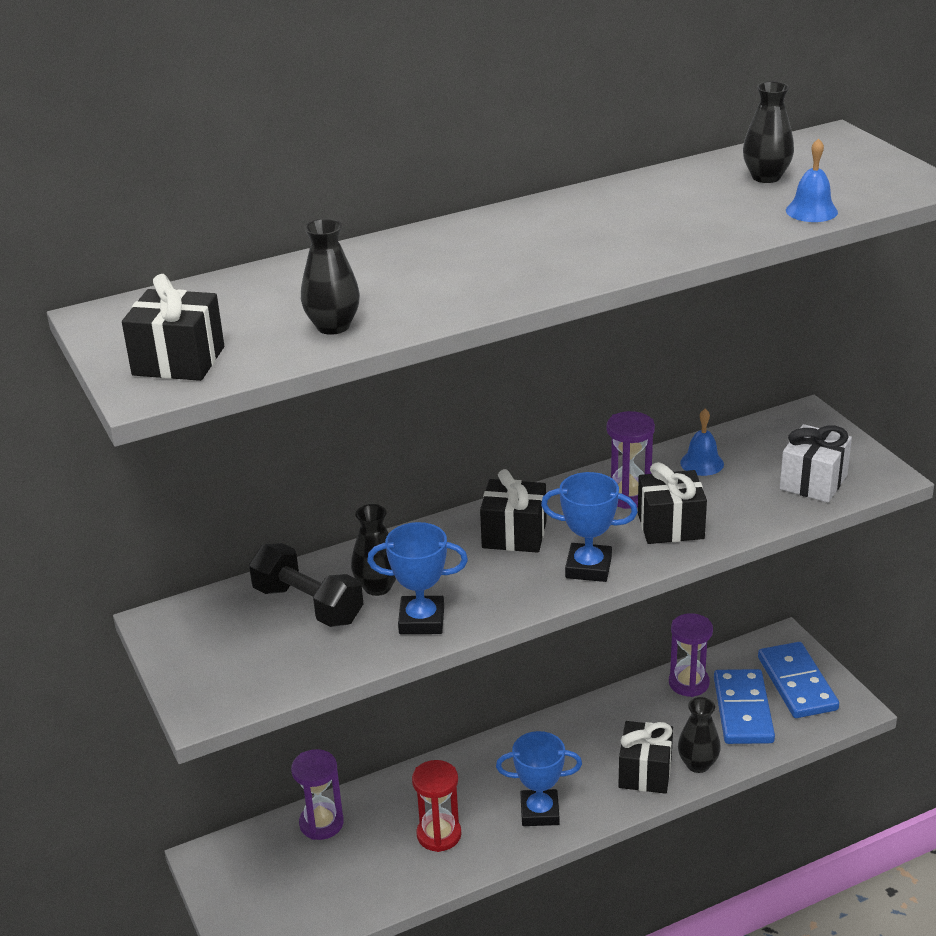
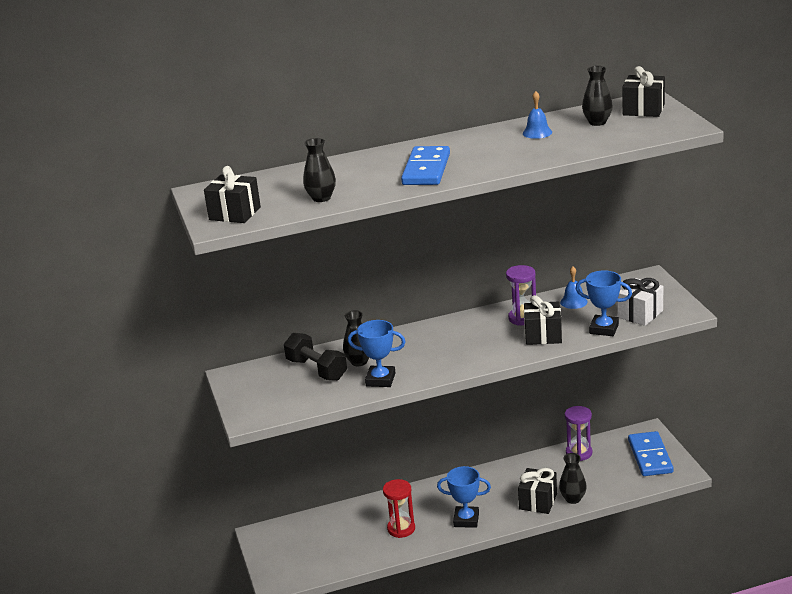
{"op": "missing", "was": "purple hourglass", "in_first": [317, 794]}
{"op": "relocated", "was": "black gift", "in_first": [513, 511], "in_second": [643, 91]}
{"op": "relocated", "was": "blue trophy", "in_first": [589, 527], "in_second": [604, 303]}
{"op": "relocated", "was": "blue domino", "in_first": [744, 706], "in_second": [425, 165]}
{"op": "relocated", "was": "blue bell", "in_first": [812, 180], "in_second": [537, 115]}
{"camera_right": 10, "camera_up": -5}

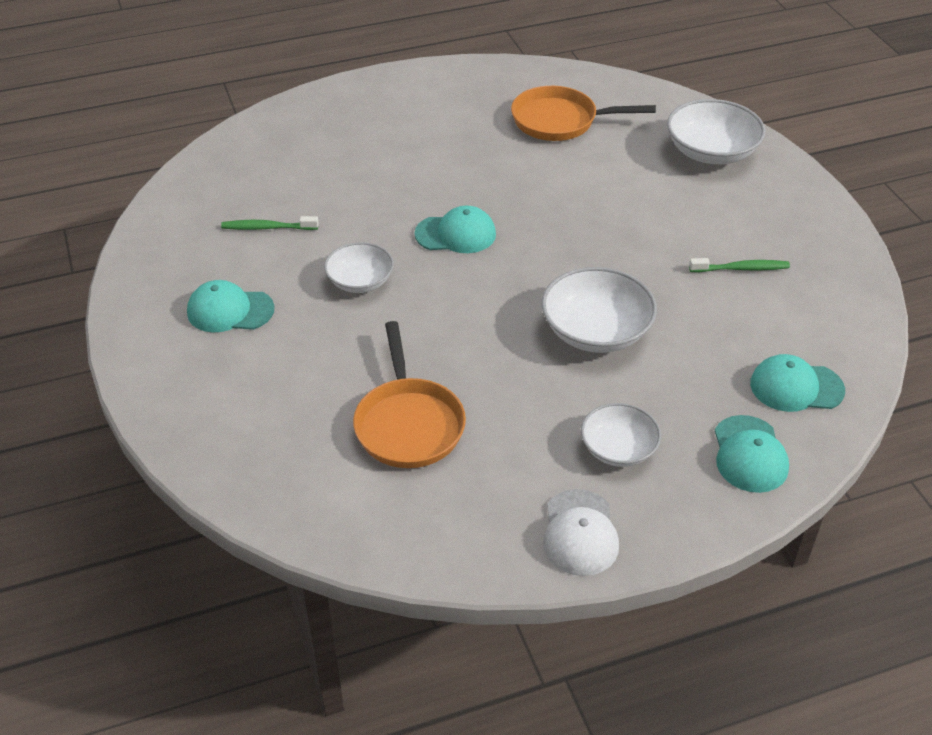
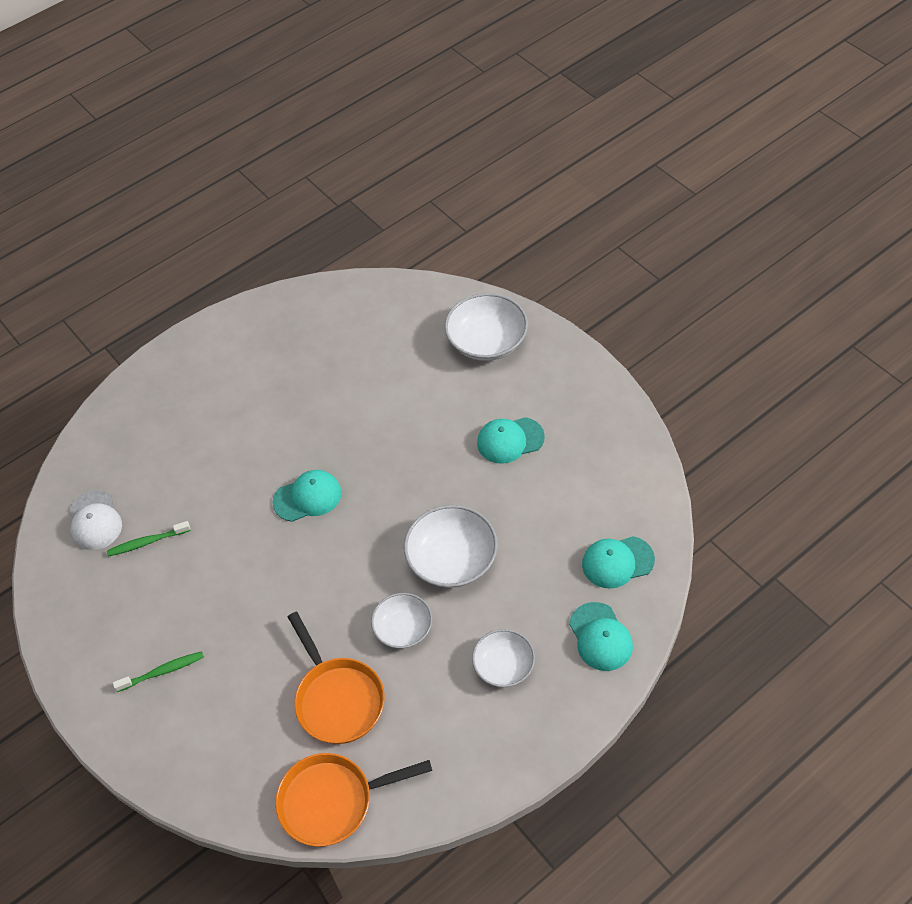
{"op": "relocated", "was": "turquoise cap", "in_first": [230, 306], "in_second": [511, 440]}
{"op": "relocated", "was": "white bowl", "in_first": [359, 267], "in_second": [401, 620]}
{"op": "relocated", "was": "orange pan", "in_first": [583, 113], "in_second": [353, 800]}
{"op": "relocated", "was": "white cap", "in_first": [581, 532], "in_second": [96, 520]}
{"op": "relocated", "was": "green toothbrush", "in_first": [739, 265], "in_second": [158, 671]}
{"camera_right": -15, "camera_up": 10}

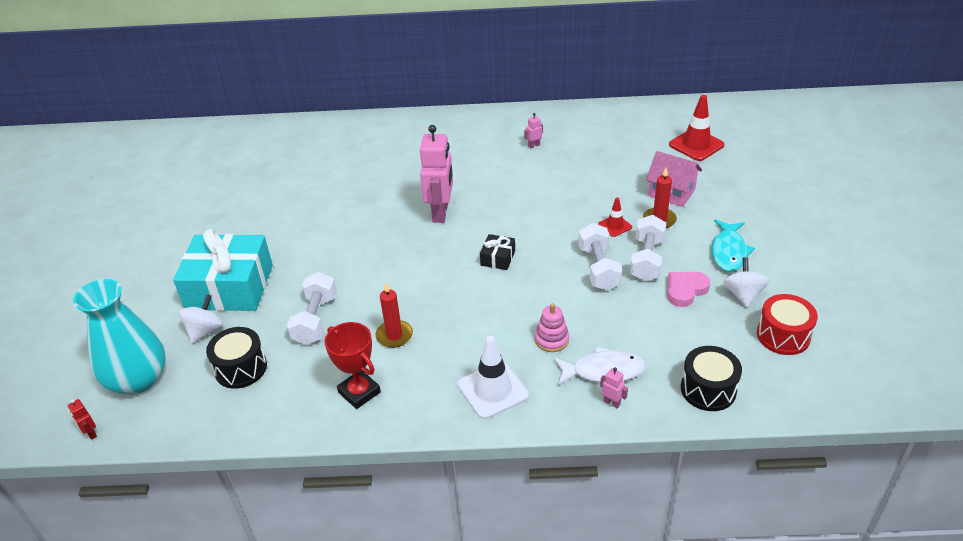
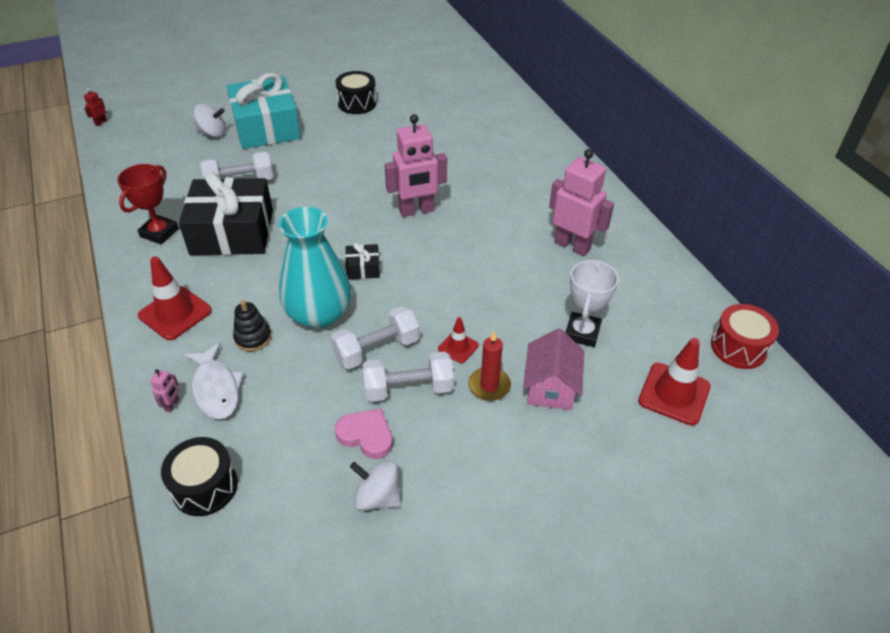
{"op": "relocated", "was": "turquoise vase", "in_first": [119, 336], "in_second": [315, 267]}
{"op": "relocated", "was": "black drum", "in_first": [236, 358], "in_second": [356, 92]}
{"op": "exchanged", "was": "red candle", "now": "black gift", "in_first": [394, 315], "in_second": [226, 213]}
{"op": "colour", "was": "white traffic cone", "now": "red traffic cone", "in_first": [493, 377], "in_second": [175, 298]}
{"op": "size", "was": "pink robot", "in_first": [533, 131], "in_second": [581, 202], "ratio": 2.49}
{"op": "colour", "was": "pink stacking toy", "now": "black stacking toy", "in_first": [552, 327], "in_second": [252, 325]}
{"op": "missing", "was": "turquoise fish", "in_first": [733, 245]}
{"op": "spun", "was": "white spinning top", "in_first": [746, 282], "in_second": [375, 485], "clockwise": -135}
{"op": "relocated", "was": "red drum", "in_first": [787, 324], "in_second": [745, 336]}
{"op": "appeared", "now": "white trophy", "in_second": [592, 303]}
{"camera_right": 65, "camera_up": 5}

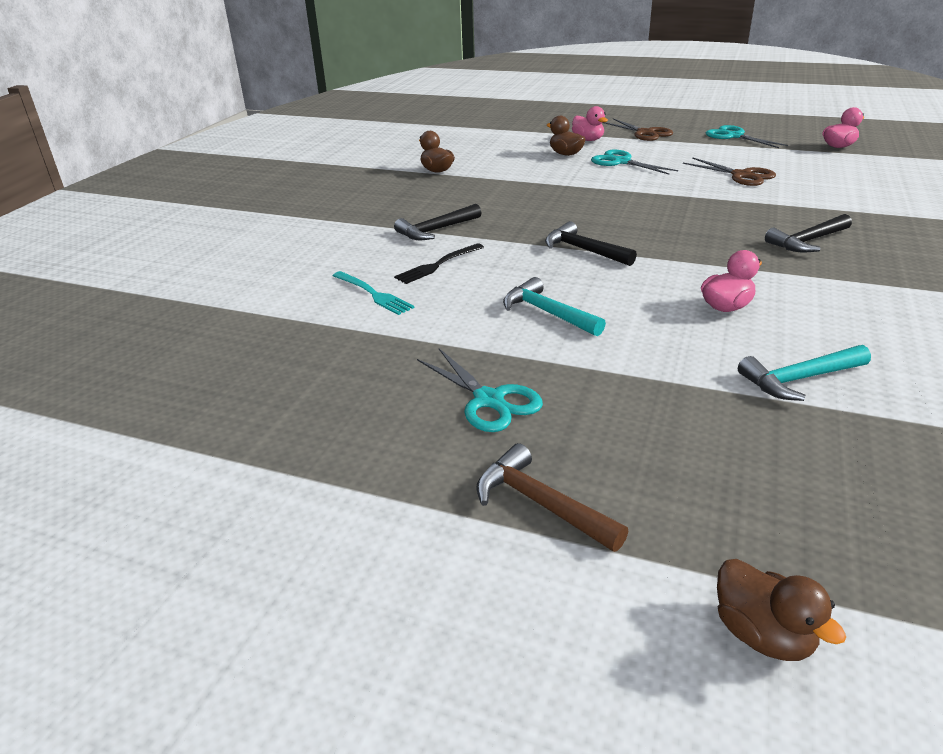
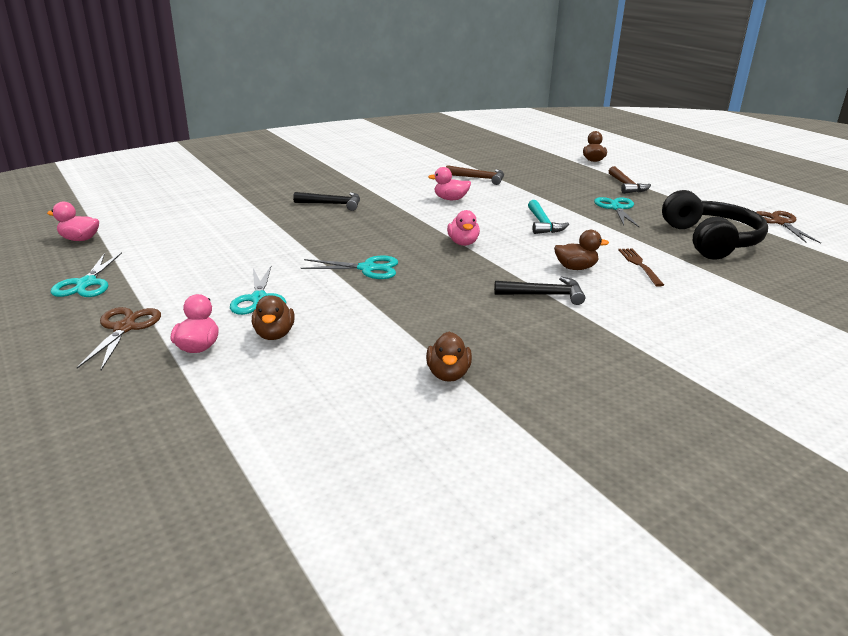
{"op": "colour", "was": "turquoise fork", "now": "brown fork", "in_first": [373, 293], "in_second": [641, 267]}
{"op": "exchanged", "was": "black fork", "now": "brown duck", "in_first": [439, 263], "in_second": [581, 250]}
{"op": "exchanged", "was": "black hammer", "now": "pink duck", "in_first": [591, 243], "in_second": [463, 228]}
{"op": "relocated", "was": "brown scissors", "in_first": [729, 171], "in_second": [788, 227]}
{"op": "colour", "was": "turquoise hammer", "now": "brown hammer", "in_first": [804, 373], "in_second": [475, 175]}
{"op": "appeared", "now": "turquoise scissors", "in_second": [349, 267]}
{"op": "appeared", "now": "black headphones", "in_second": [715, 225]}
{"camera_right": -145, "camera_up": -5}

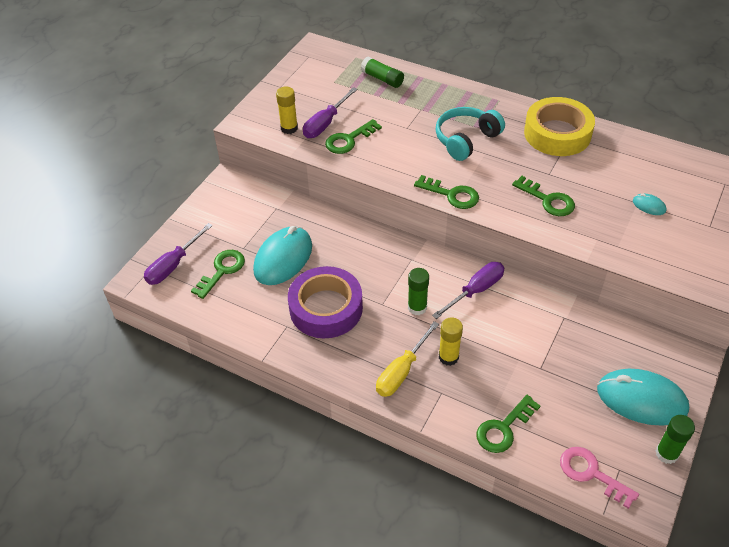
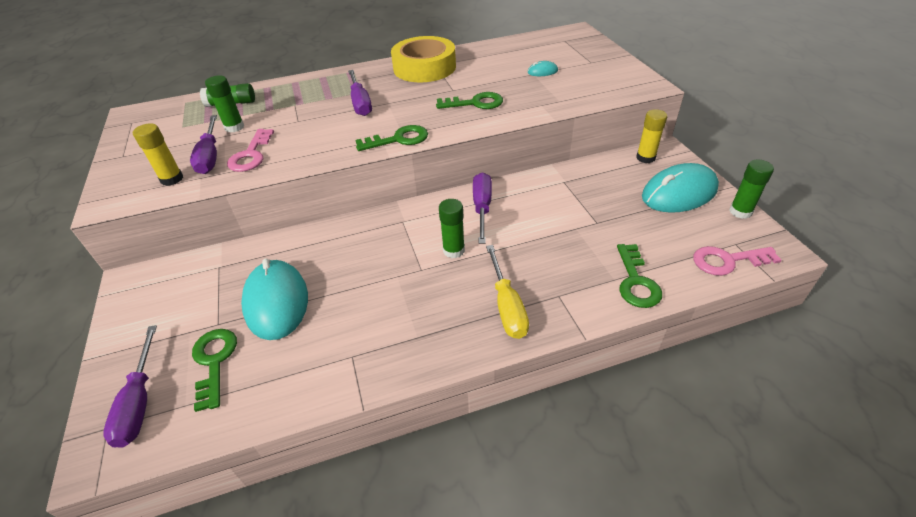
{"op": "missing", "was": "purple tape", "in_first": [325, 302]}
{"op": "colour", "was": "green key", "now": "pink key", "in_first": [353, 136], "in_second": [250, 150]}
{"op": "exchanged", "was": "turquoise headphones", "now": "purple screwdriver", "in_first": [470, 134], "in_second": [360, 93]}
{"op": "relocated", "was": "yellow glue stick", "in_first": [451, 342], "in_second": [651, 136]}
{"op": "appeared", "now": "green glue stick", "in_second": [224, 104]}
{"camera_right": -45, "camera_up": -5}

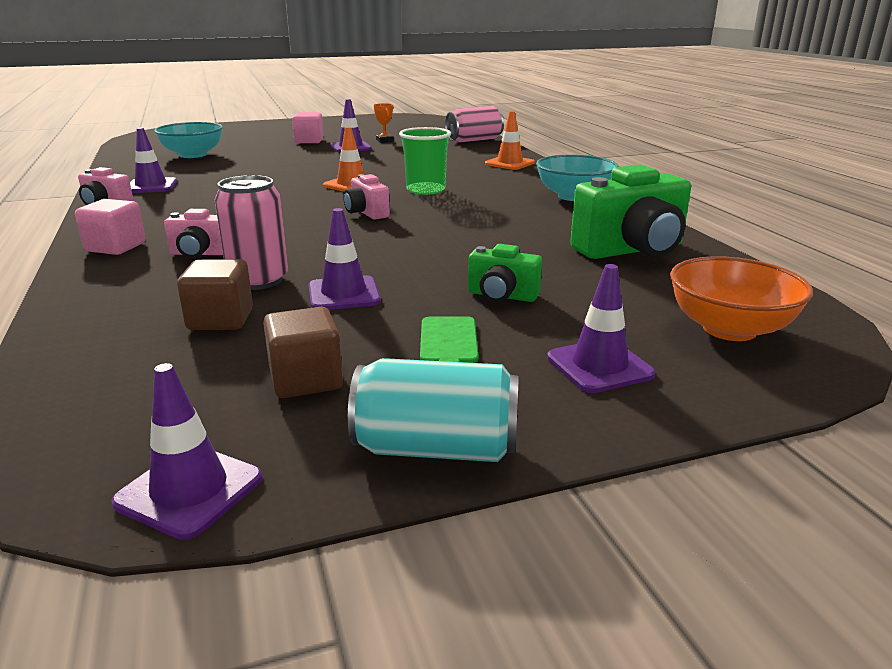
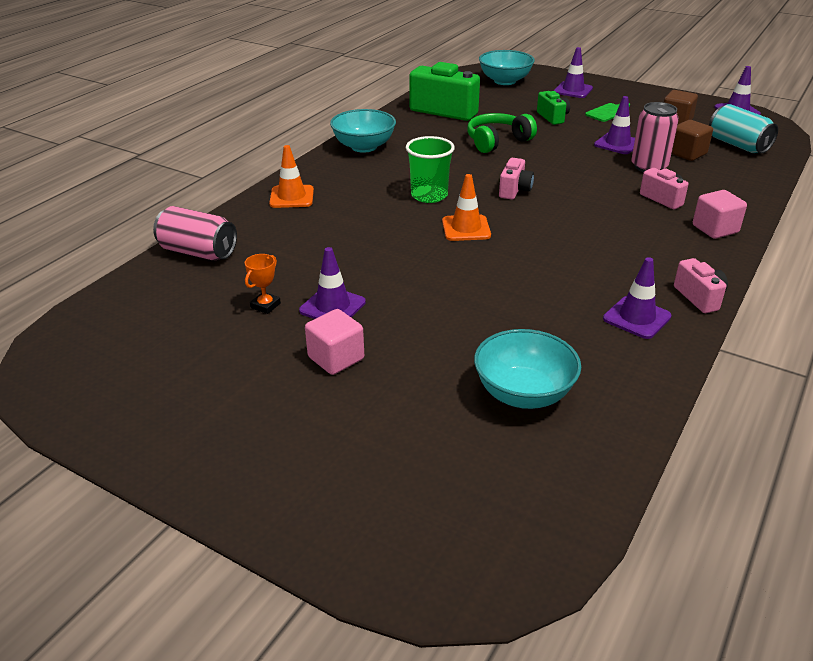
{"op": "relocated", "was": "turquoise can", "in_first": [433, 410], "in_second": [743, 128]}
{"op": "colour", "was": "orange bowl", "now": "turquoise bowl", "in_first": [741, 298], "in_second": [507, 67]}
{"op": "appeared", "now": "green headphones", "in_second": [502, 133]}
{"camera_right": -130, "camera_up": 10}

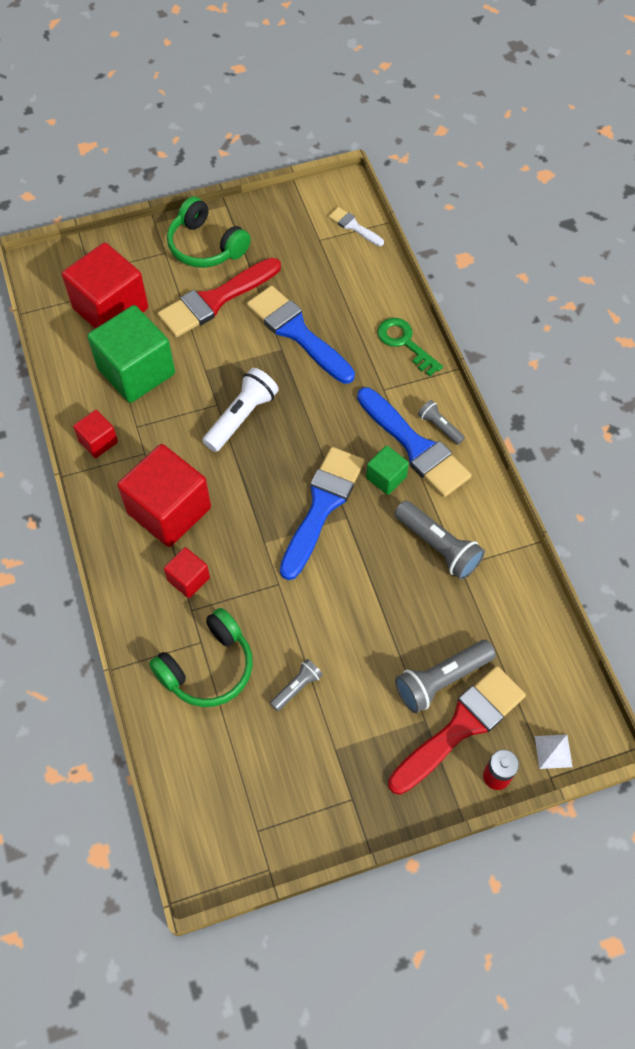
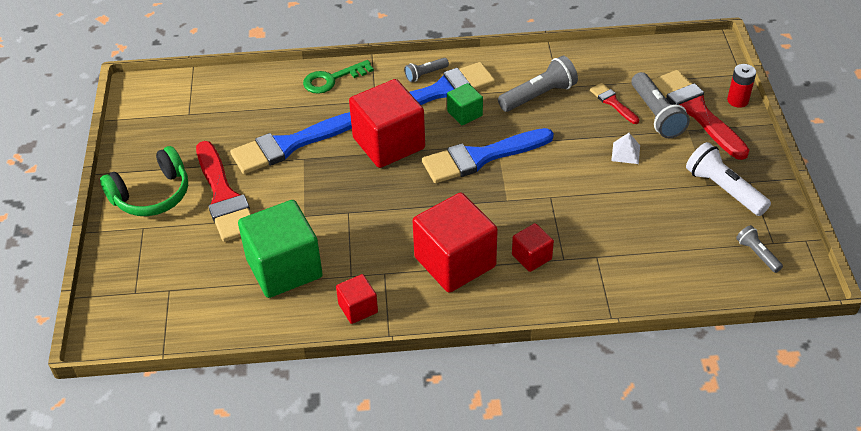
{"op": "relocated", "was": "red cube", "in_first": [105, 286], "in_second": [387, 123]}
{"op": "missing", "was": "green headphones", "in_first": [201, 657]}
{"op": "relocated", "was": "white flashlight", "in_first": [240, 410], "in_second": [728, 179]}
{"op": "relocated", "was": "grey flashlight", "in_first": [296, 685], "in_second": [759, 249]}
{"op": "spun", "was": "blue brush", "in_first": [322, 513], "in_second": [488, 155], "clockwise": -60}
{"op": "missing", "was": "white brush", "in_first": [356, 226]}
{"op": "relocated", "was": "white pyramid", "in_first": [554, 751], "in_second": [625, 148]}
{"op": "appeared", "now": "red brush", "in_second": [614, 103]}
{"camera_right": -75, "camera_up": -15}

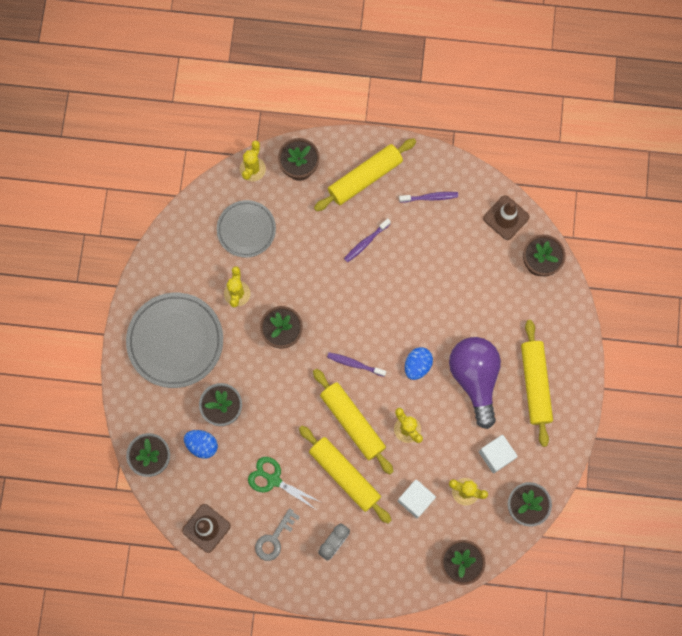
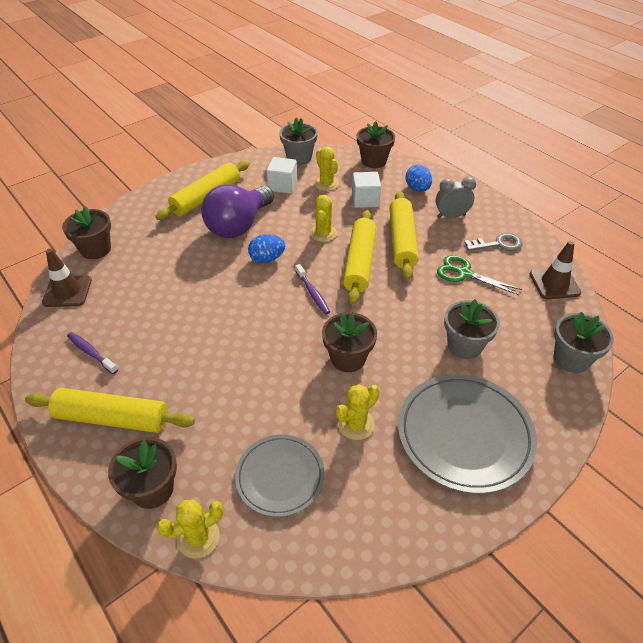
{"op": "relocated", "was": "blue egg", "in_first": [201, 444], "in_second": [419, 178]}
{"op": "spun", "was": "green scissors", "in_first": [284, 483], "in_second": [479, 275], "clockwise": 135}
{"op": "missing", "was": "purple toothbrush", "in_first": [367, 240]}
{"camera_right": -135, "camera_up": -30}

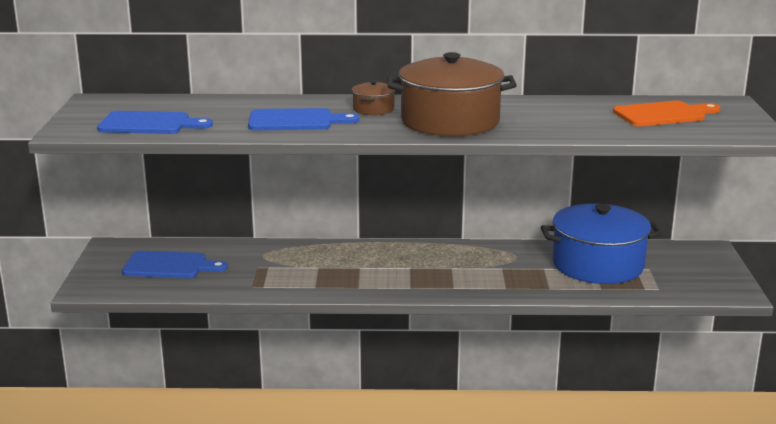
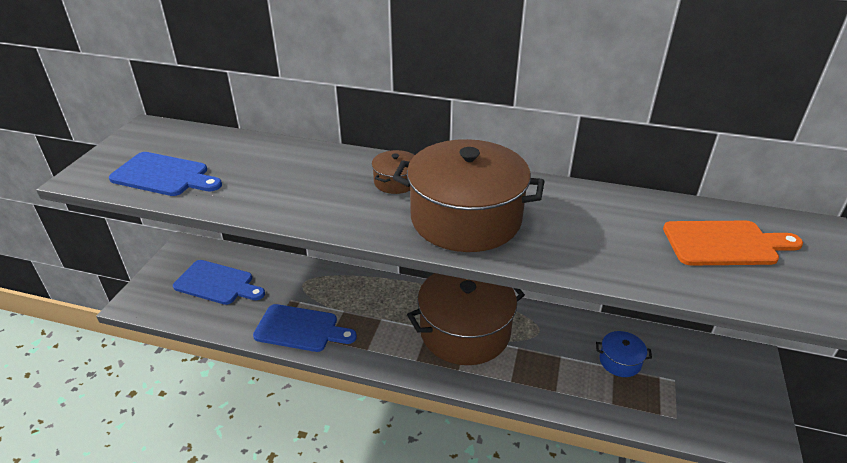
{"op": "relocated", "was": "blue cutting board", "in_first": [303, 119], "in_second": [305, 328]}
{"op": "size", "was": "blue pot", "in_first": [601, 243], "in_second": [624, 354], "ratio": 0.43}
{"op": "appeared", "now": "brown pot", "in_second": [466, 319]}
{"camera_right": 15, "camera_up": 15}

